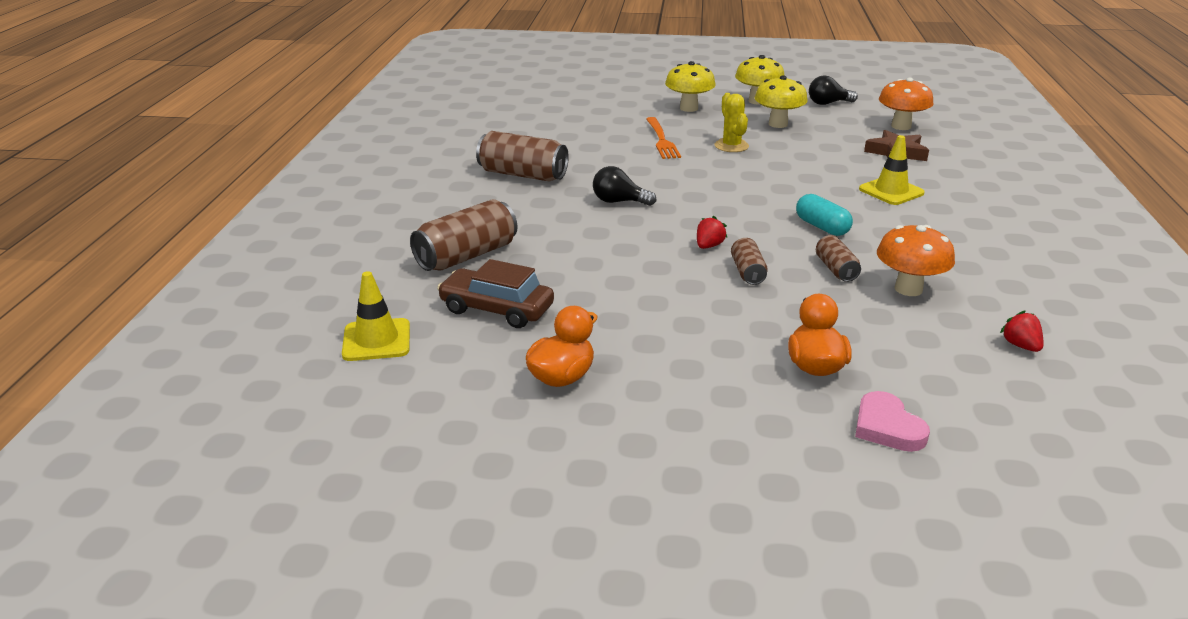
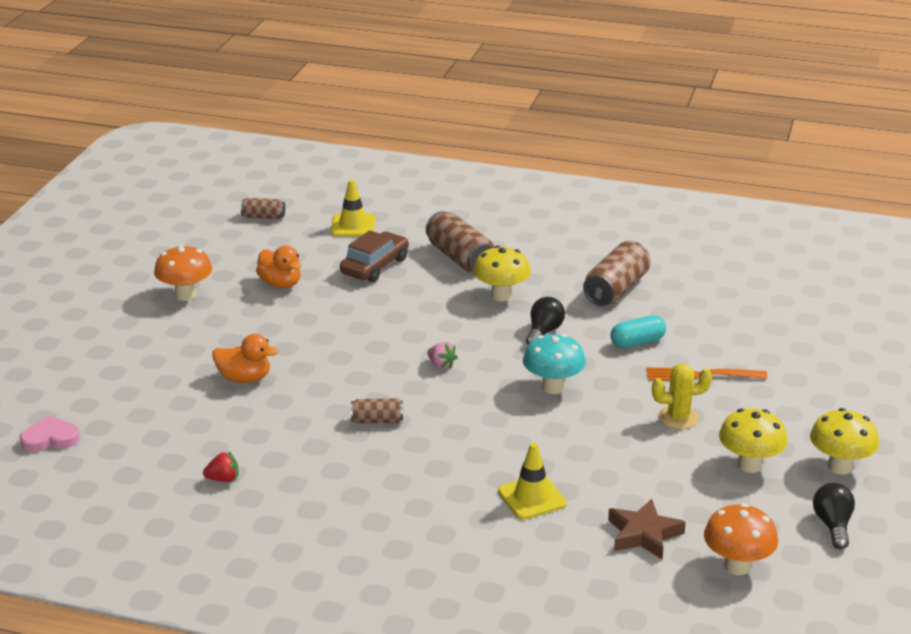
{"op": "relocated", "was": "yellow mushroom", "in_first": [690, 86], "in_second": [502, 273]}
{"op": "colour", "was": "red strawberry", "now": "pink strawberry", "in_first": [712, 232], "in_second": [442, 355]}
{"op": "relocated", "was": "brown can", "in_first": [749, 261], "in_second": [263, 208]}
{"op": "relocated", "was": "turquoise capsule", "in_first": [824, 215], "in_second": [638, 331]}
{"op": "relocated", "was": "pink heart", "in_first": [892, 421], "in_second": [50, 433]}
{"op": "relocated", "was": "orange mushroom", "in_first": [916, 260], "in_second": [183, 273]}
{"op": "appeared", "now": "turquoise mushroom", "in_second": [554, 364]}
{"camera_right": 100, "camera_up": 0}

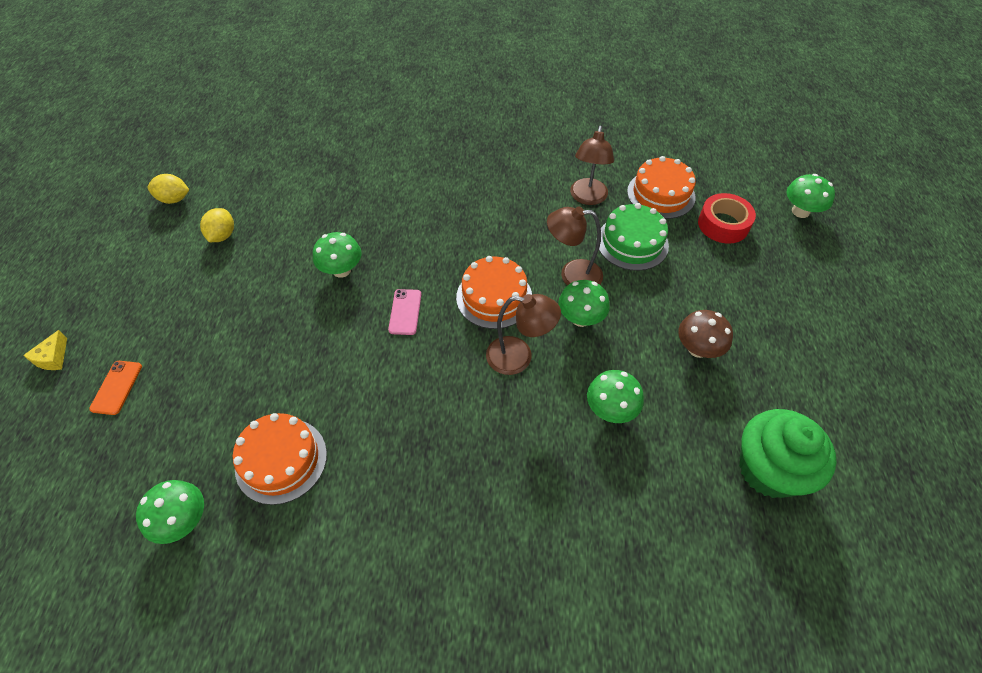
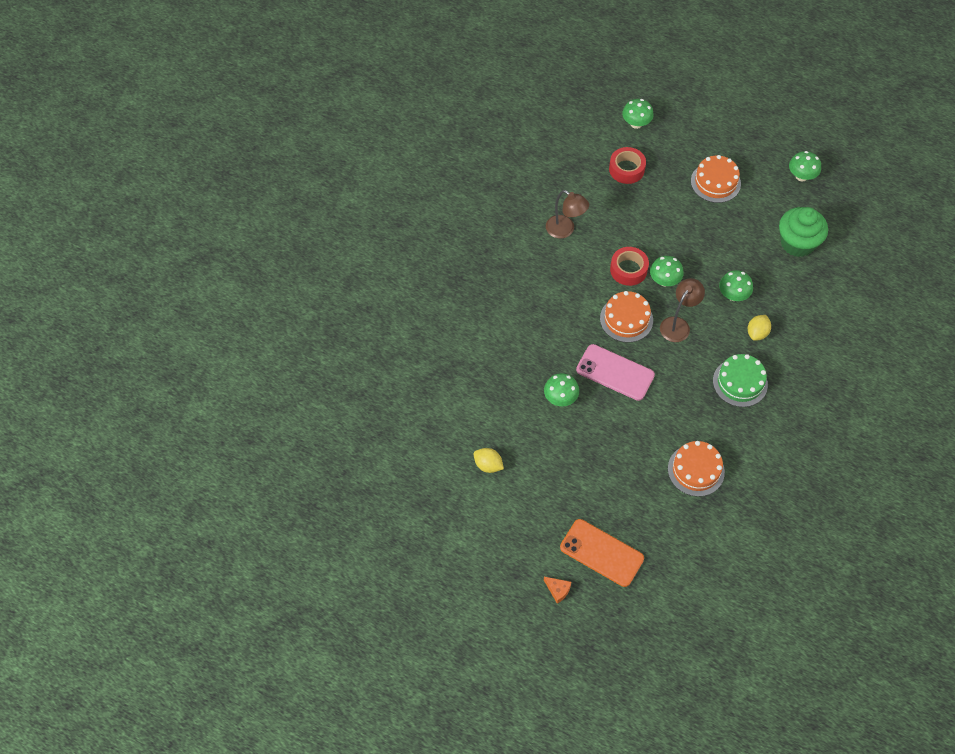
{"op": "colour", "was": "yellow cheese", "now": "orange cheese", "in_first": [45, 350], "in_second": [557, 590]}
{"op": "size", "was": "orange phone", "in_first": [115, 388], "in_second": [602, 553], "ratio": 1.93}
{"op": "relocated", "was": "green mushroom", "in_first": [170, 512], "in_second": [805, 166]}
{"op": "relocated", "was": "yellow lemon", "in_first": [168, 189], "in_second": [759, 328]}
{"op": "size", "was": "pink phone", "in_first": [404, 312], "in_second": [615, 372], "ratio": 1.93}
{"op": "exchanged", "was": "brown lamp", "now": "red tape", "in_first": [575, 246], "in_second": [629, 266]}
{"op": "relocated", "was": "green cake", "in_first": [634, 237], "in_second": [740, 380]}
{"op": "relocated", "was": "orange cake", "in_first": [661, 187], "in_second": [716, 179]}
{"op": "missing", "was": "brown mushroom", "in_first": [705, 334]}
{"camera_right": -65, "camera_up": 5}

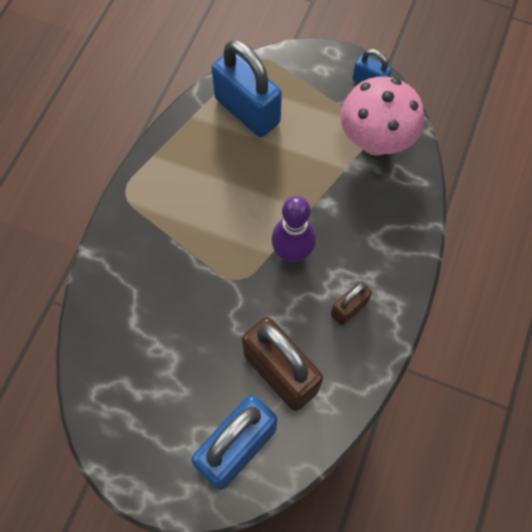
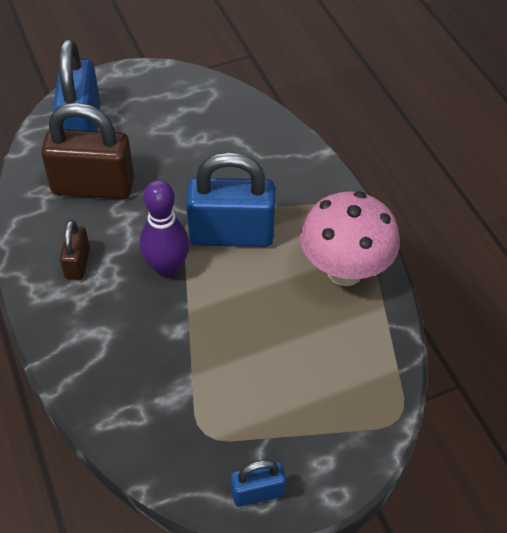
{"op": "relocated", "was": "blue padlock", "in_first": [246, 88], "in_second": [230, 199]}
{"op": "relocated", "was": "pink mushroom", "in_first": [382, 116], "in_second": [350, 238]}
{"camera_right": 135, "camera_up": -15}

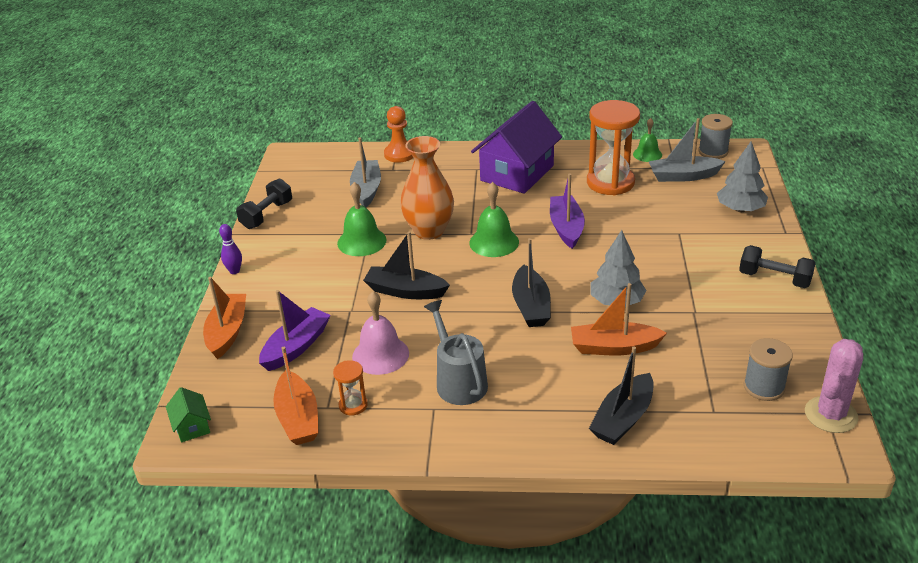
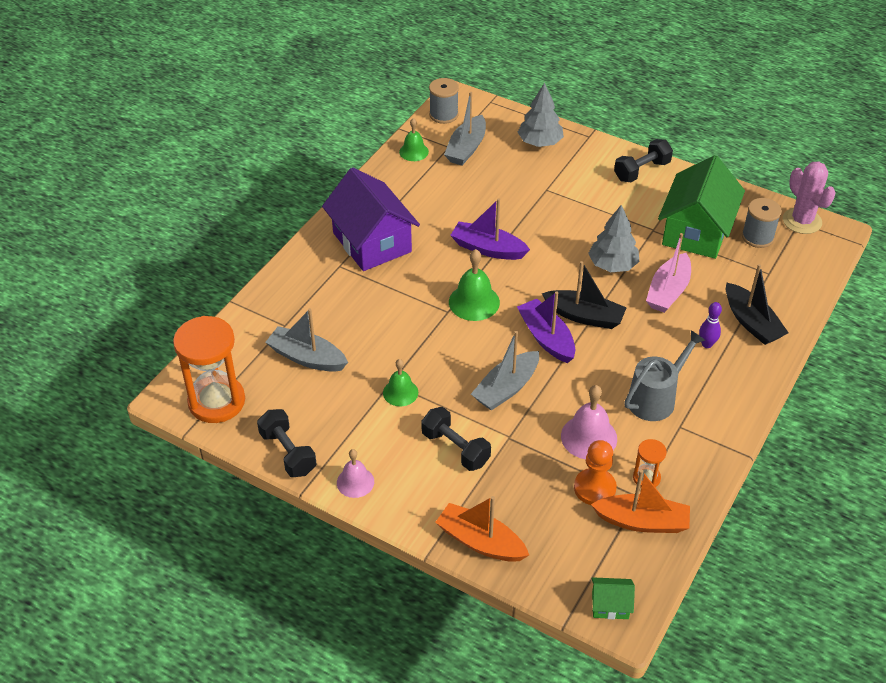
{"op": "relocated", "was": "purple bowling pin", "in_first": [230, 249], "in_second": [710, 325]}
{"op": "relocated", "was": "purple boat", "in_first": [295, 330], "in_second": [546, 327]}
{"op": "size", "was": "green bell", "in_first": [362, 219], "in_second": [400, 382], "ratio": 0.65}
{"op": "colour", "was": "black boat", "now": "grey boat", "in_first": [406, 265], "in_second": [505, 370]}
{"op": "relocated", "was": "orange pawn", "in_first": [398, 134], "in_second": [595, 472]}
{"op": "missing", "was": "orange vase", "in_first": [427, 188]}
{"op": "spun", "was": "grey watering can", "in_first": [456, 352], "in_second": [664, 375], "clockwise": 135}
{"op": "colour", "was": "orange boat", "now": "pink boat", "in_first": [619, 319], "in_second": [668, 273]}
{"op": "relocated", "was": "orange hourglass", "in_first": [613, 147], "in_second": [209, 369]}
{"op": "appeared", "now": "pink bell", "in_second": [355, 473]}
{"op": "appeared", "now": "black dumbbell", "in_second": [456, 439]}
{"op": "appeared", "now": "green house", "in_second": [701, 207]}
{"camera_right": -65, "camera_up": 10}

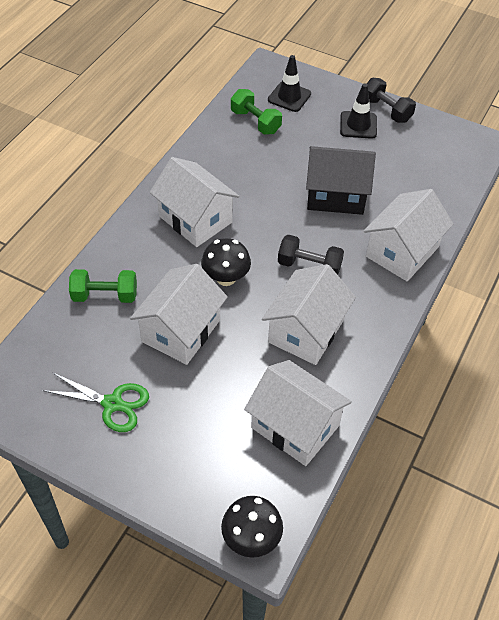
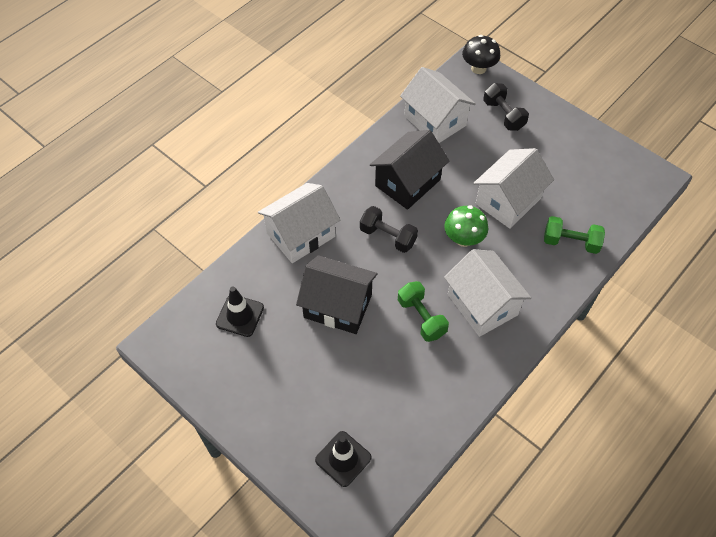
{"op": "missing", "was": "green scissors", "in_first": [96, 402]}
{"op": "colour", "was": "black mushroom", "now": "green mushroom", "in_first": [226, 262], "in_second": [466, 226]}
{"op": "relocated", "was": "green dumbbell", "in_first": [256, 111], "in_second": [423, 311]}
{"op": "colour", "was": "white house", "now": "black house", "in_first": [309, 314], "in_second": [409, 170]}
{"op": "relocated", "was": "black traffic cone", "in_first": [358, 111], "in_second": [240, 312]}
{"op": "relocated", "was": "black dumbbell", "in_first": [391, 100], "in_second": [506, 107]}
{"camera_right": -165, "camera_up": 5}

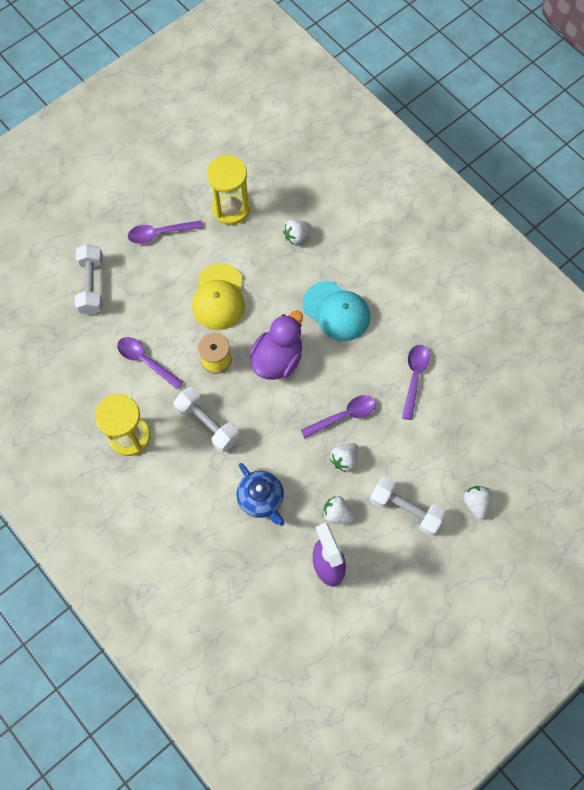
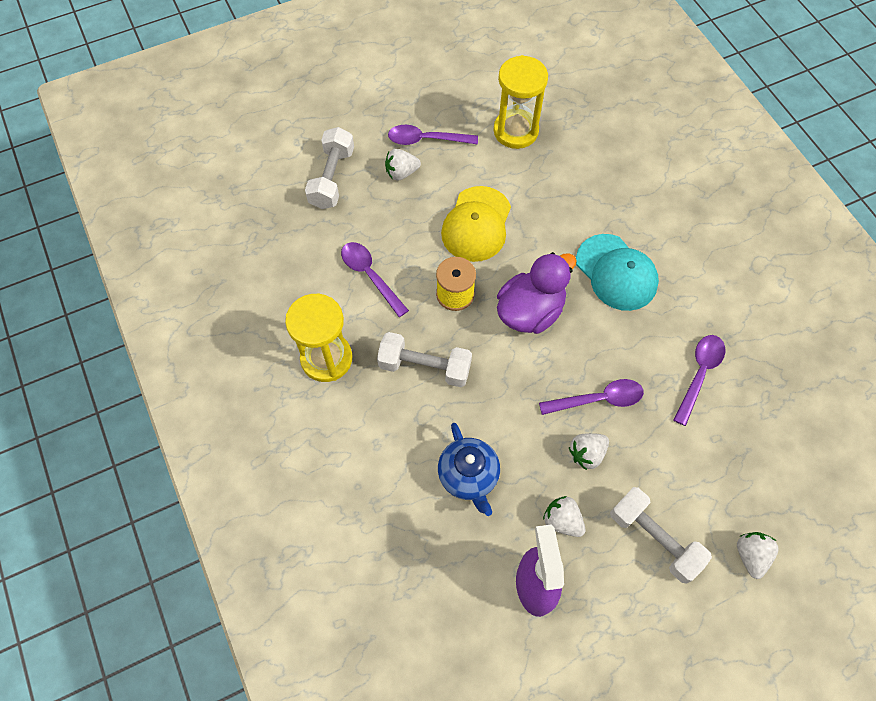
{"op": "spun", "was": "white dumbbell", "in_first": [206, 419], "in_second": [424, 359], "clockwise": -45}
{"op": "relocated", "was": "white strawberry", "in_first": [297, 232], "in_second": [403, 165]}
{"camera_right": 15, "camera_up": -5}

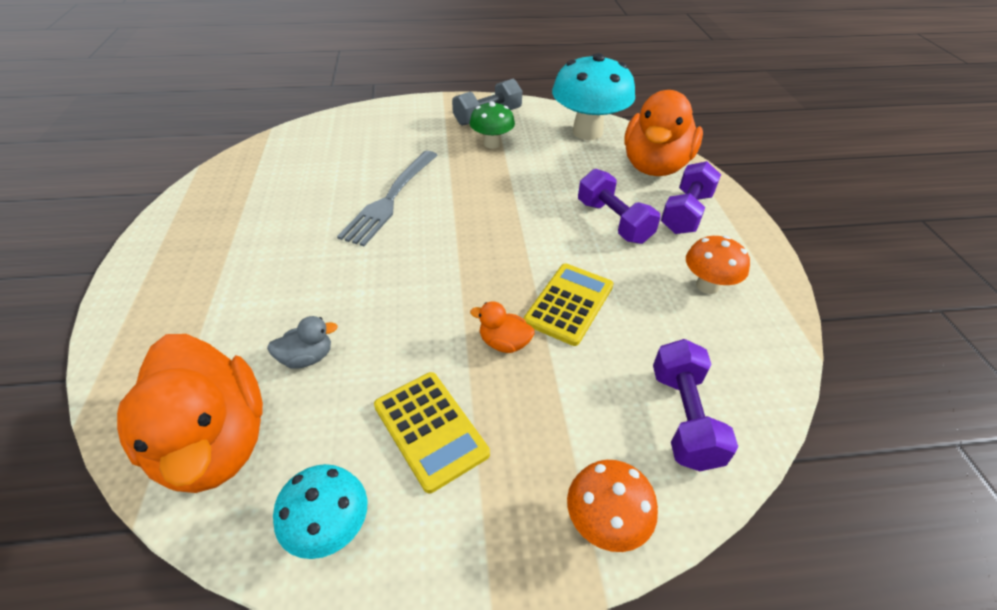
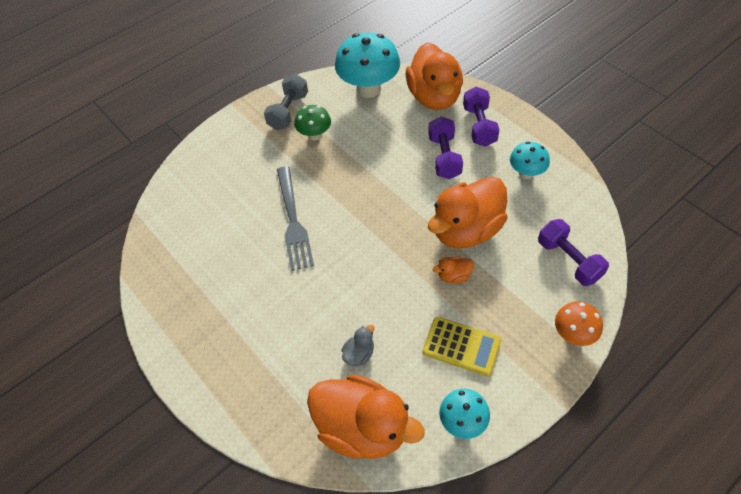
{"op": "exchanged", "was": "yellow calculator", "now": "orange duck", "in_first": [569, 304], "in_second": [468, 213]}
{"op": "spun", "was": "purple dumbbell", "in_first": [619, 206], "in_second": [445, 148], "clockwise": 60}
{"op": "colour", "was": "orange mushroom", "now": "turquoise mushroom", "in_first": [718, 265], "in_second": [530, 160]}
{"camera_right": -30, "camera_up": 10}

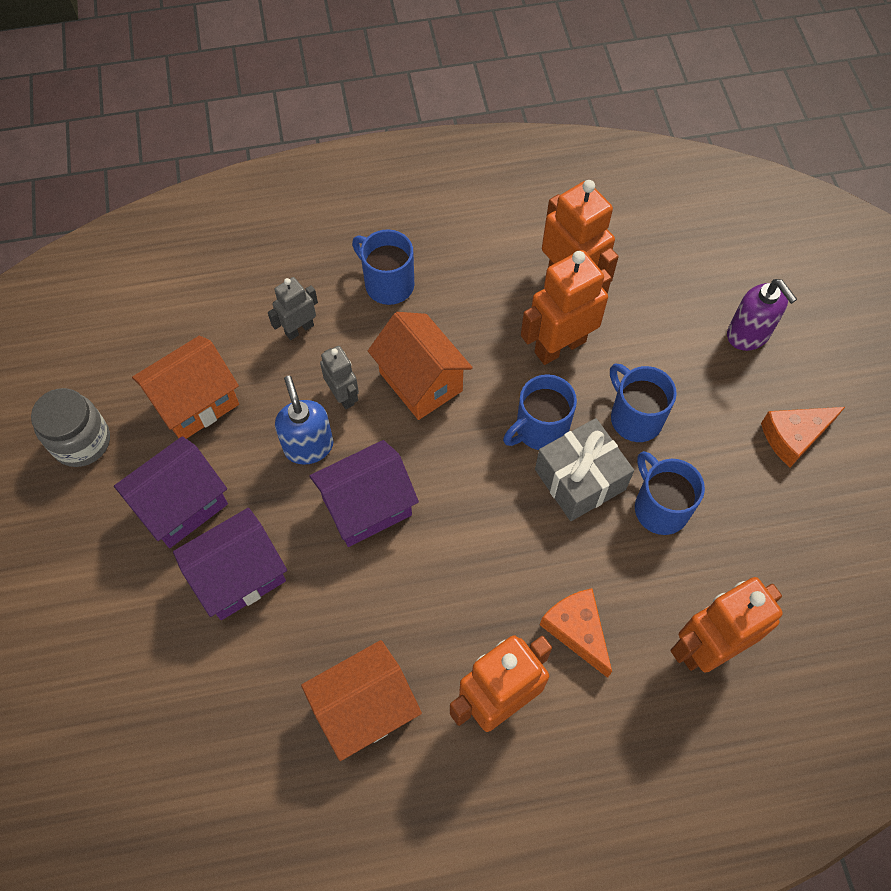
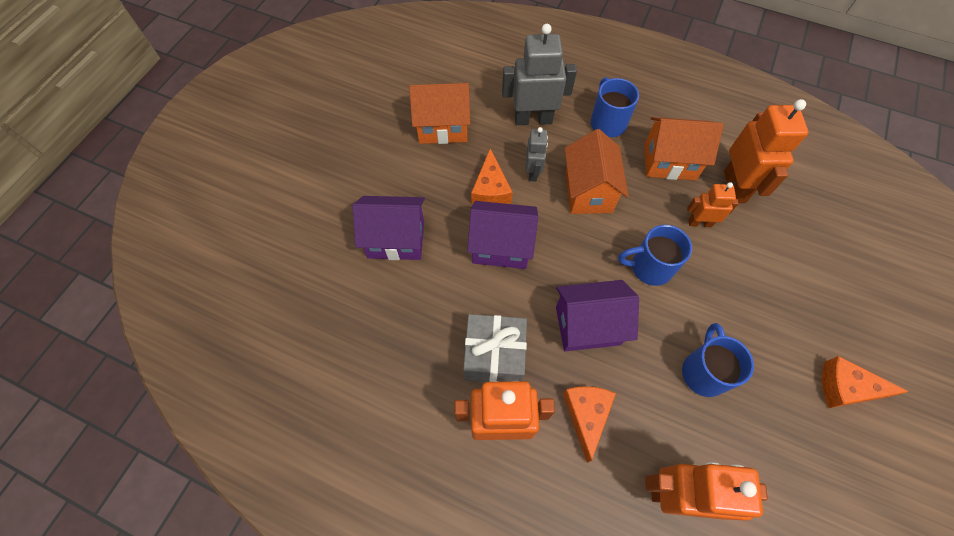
{"op": "missing", "was": "grey jar", "in_first": [70, 427]}
{"op": "relocated", "was": "purple house", "in_first": [171, 492], "in_second": [597, 315]}
{"op": "size", "was": "grey robot", "in_first": [293, 308], "in_second": [539, 74], "ratio": 1.78}
{"op": "exchanged", "was": "blue soap dispenser", "now": "orange cheese", "in_first": [304, 420], "in_second": [492, 176]}
{"op": "relocated", "was": "orange house", "in_first": [361, 700], "in_second": [683, 148]}
{"op": "size", "was": "orange robot", "in_first": [566, 307], "in_second": [713, 204], "ratio": 0.56}
{"op": "relocated", "was": "grey gift", "in_first": [584, 469], "in_second": [495, 348]}
{"op": "missing", "was": "blue mug", "in_first": [643, 402]}
{"op": "missing", "was": "purple soap dispenser", "in_first": [762, 315]}
{"camera_right": 35, "camera_up": 0}

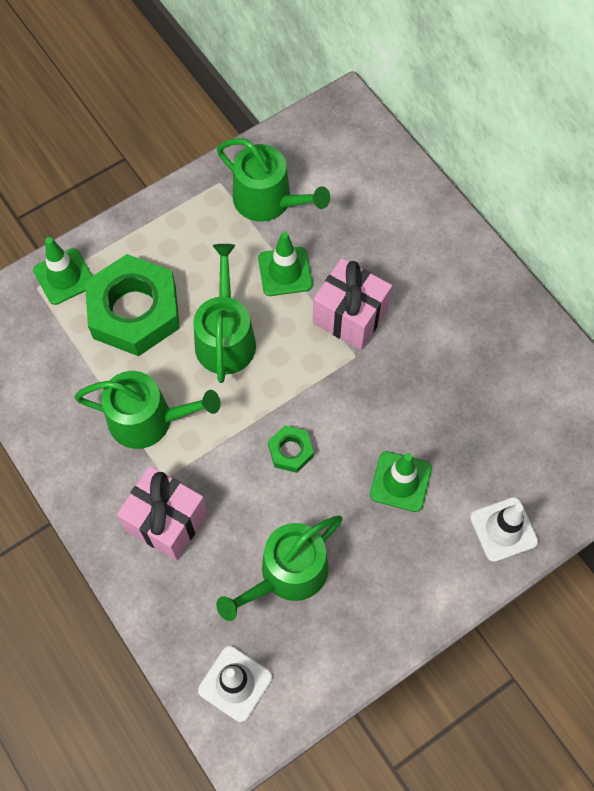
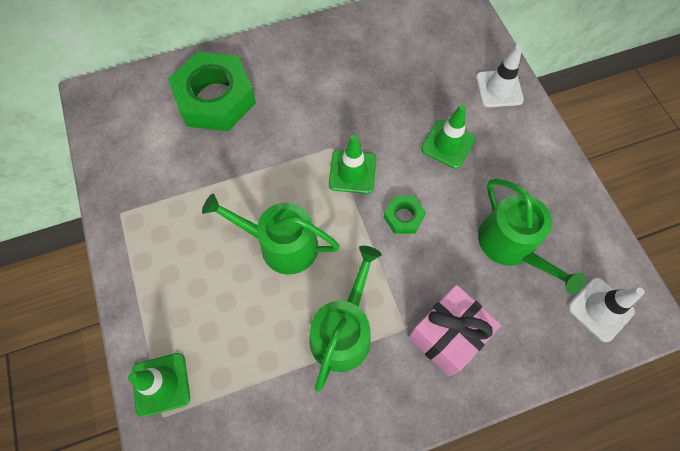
{"op": "relocated", "was": "green nut", "in_first": [132, 305], "in_second": [212, 91]}
{"op": "missing", "was": "green watering can", "in_first": [273, 180]}
{"op": "relocated", "was": "green traffic cone", "in_first": [285, 264], "in_second": [352, 164]}
{"op": "missing", "was": "pink gift", "in_first": [352, 304]}
{"camera_right": -75, "camera_up": 0}

